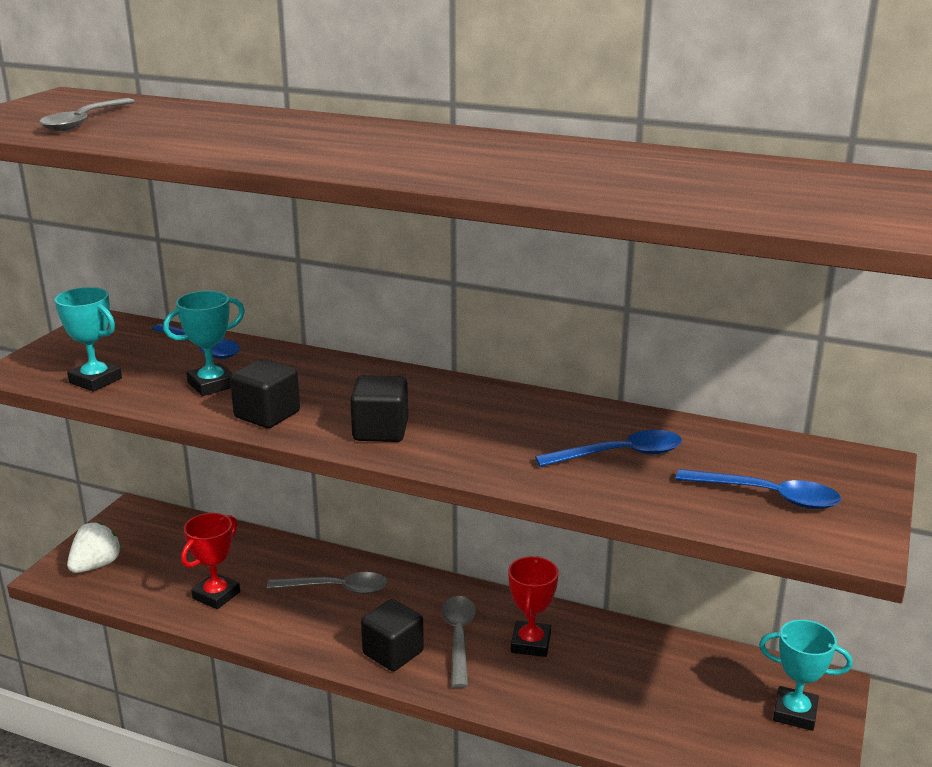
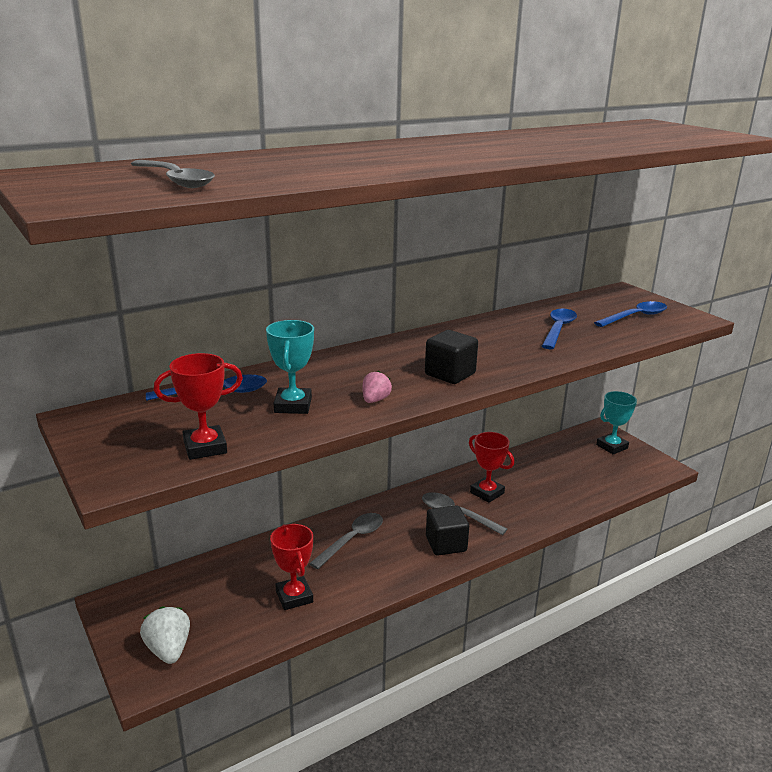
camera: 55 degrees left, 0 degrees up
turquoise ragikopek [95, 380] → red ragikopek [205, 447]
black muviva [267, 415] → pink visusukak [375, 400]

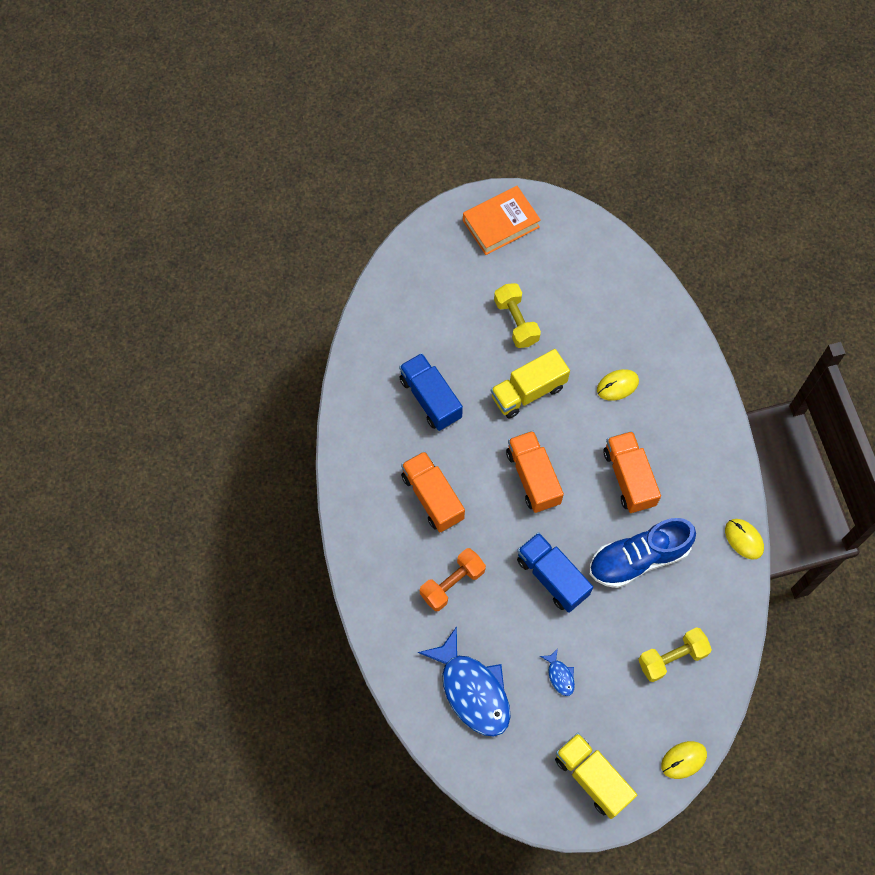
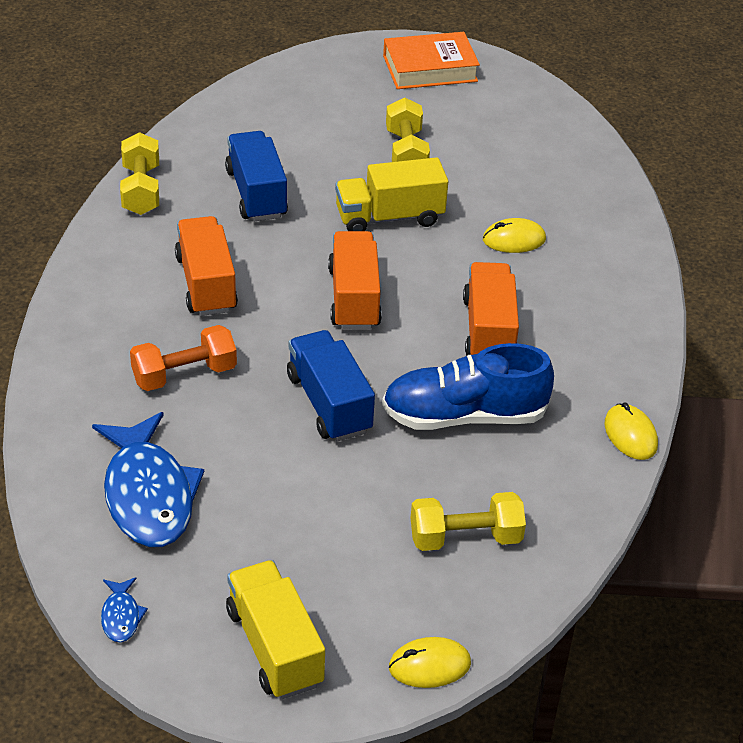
camera: 15 degrees right, 25 degrees down
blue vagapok [560, 675] → blue vagapok [121, 616], shifted
- → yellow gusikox [141, 190]

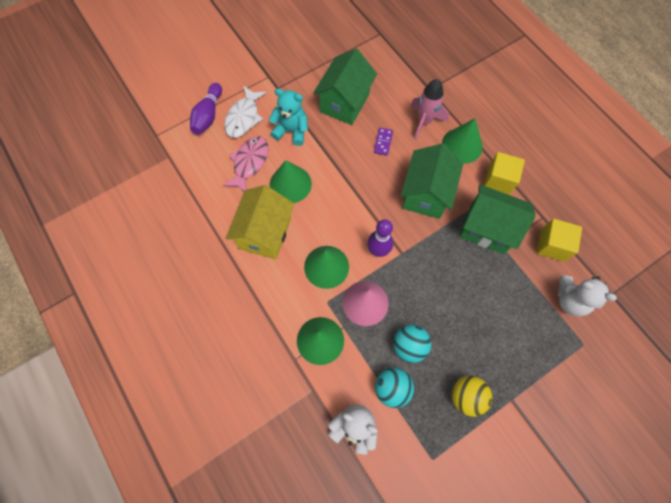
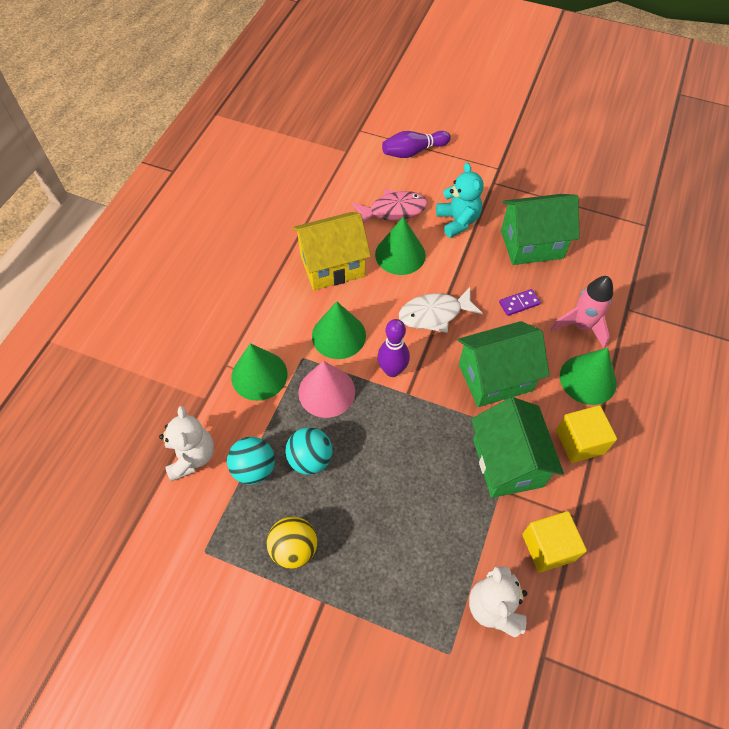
camera: 55 degrees right, 10 degrees down
white vagapok [244, 117] → white vagapok [434, 314], shifted

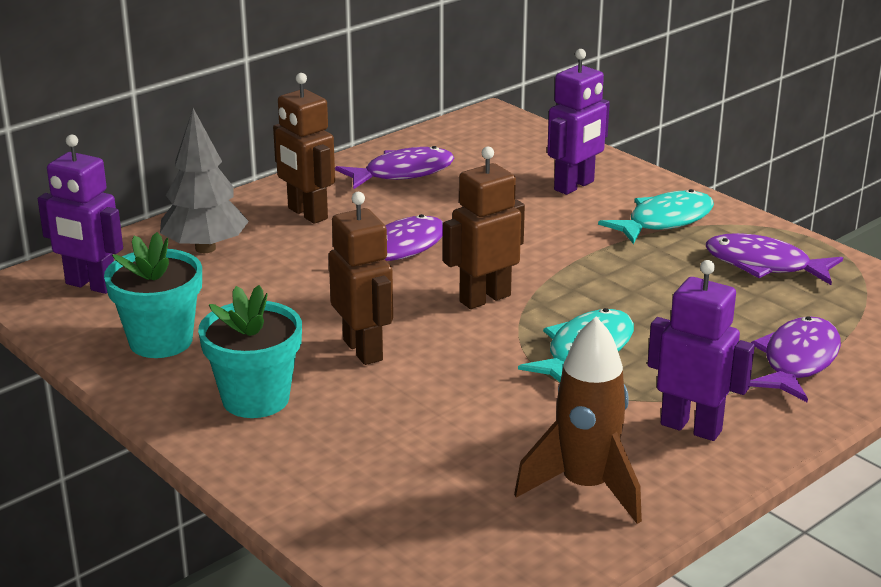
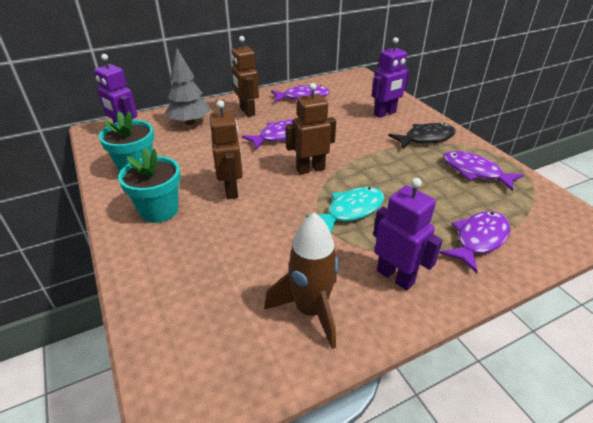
camera: 15 degrees right, 10 degrees up
turquoise vagapok [664, 221] → black vagapok [426, 138]

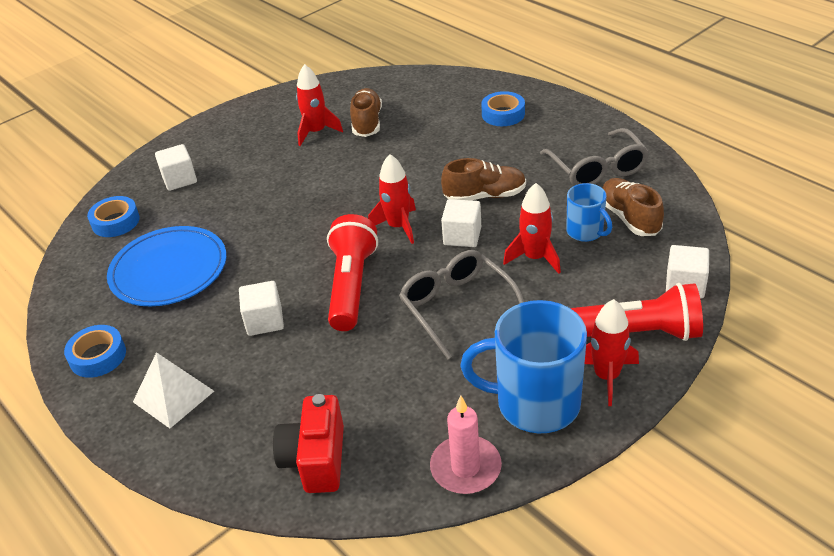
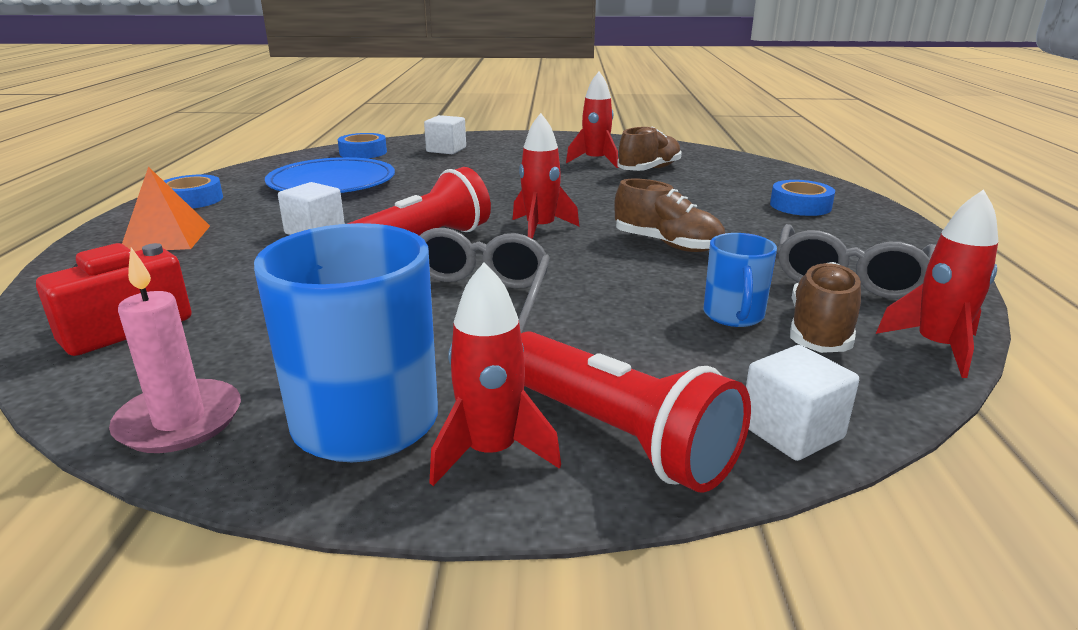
camera: 40 degrees right, 15 degrees down
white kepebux [173, 396] → orange kepebux [166, 238]
white muviva [462, 236] → -
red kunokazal [535, 258] → red kunokazal [936, 347], shifted

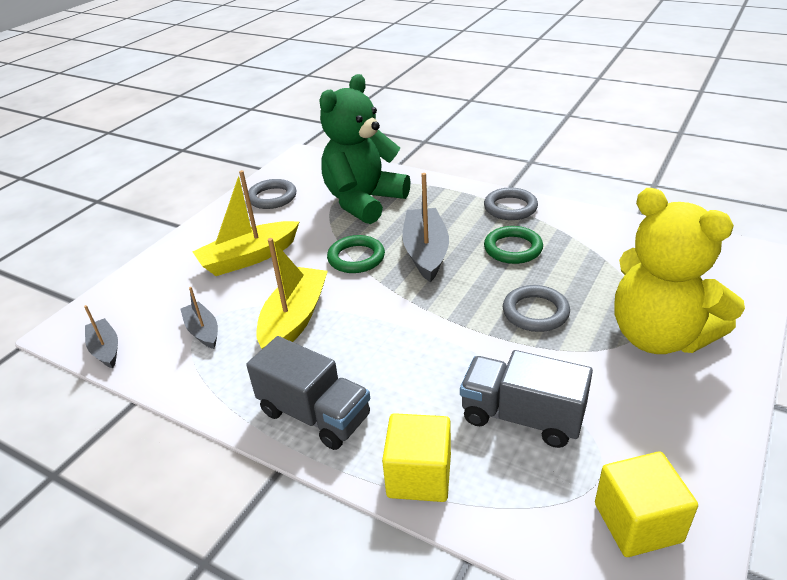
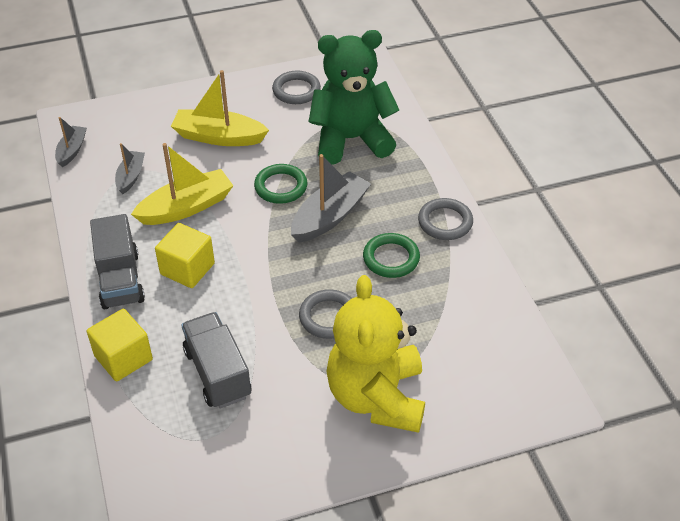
camera: 40 degrees right, 10 degrees up
yellow muviva [637, 522] → yellow muviva [187, 269], shifted

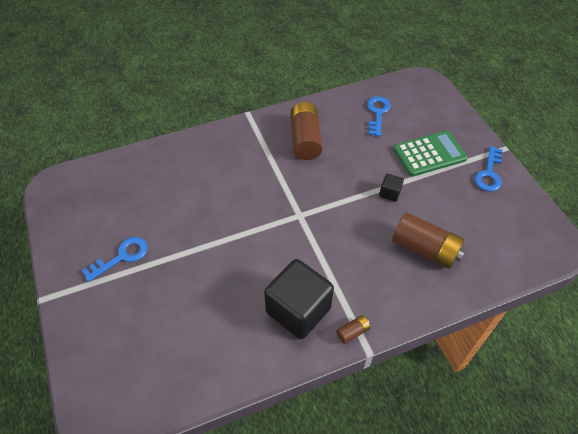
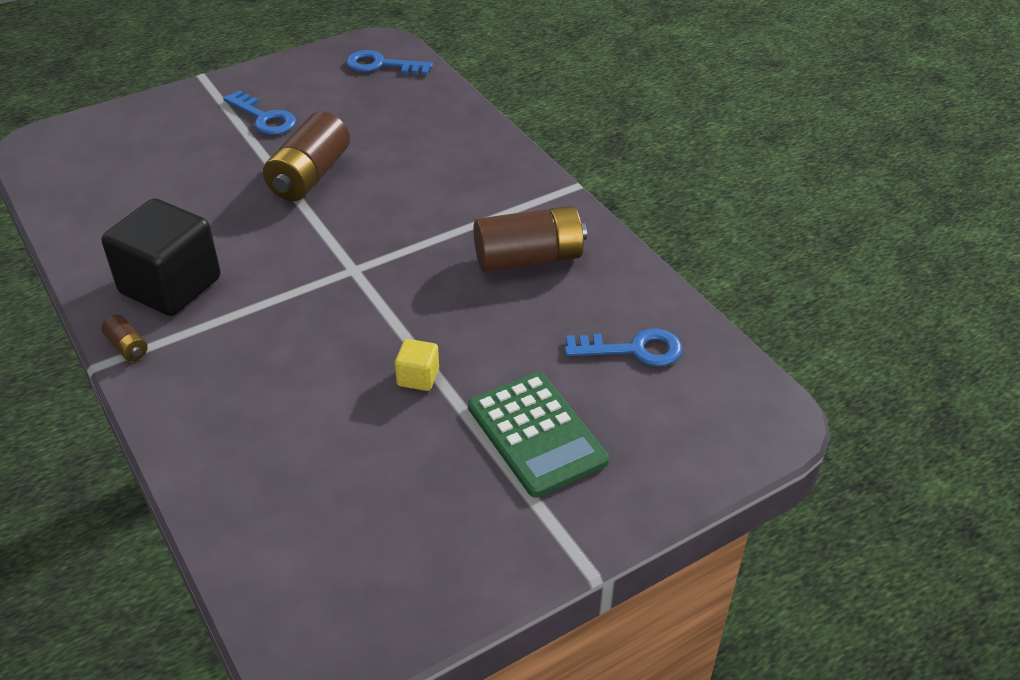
camera: 80 degrees right, 10 degrees down
black muviva [389, 193] → yellow muviva [418, 377]
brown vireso [425, 249] → brown vireso [309, 176], shifted
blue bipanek [489, 173] → blue bipanek [381, 65], shifted

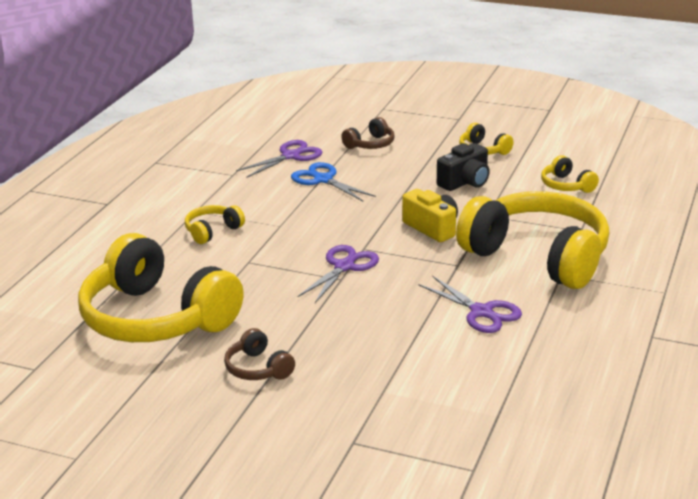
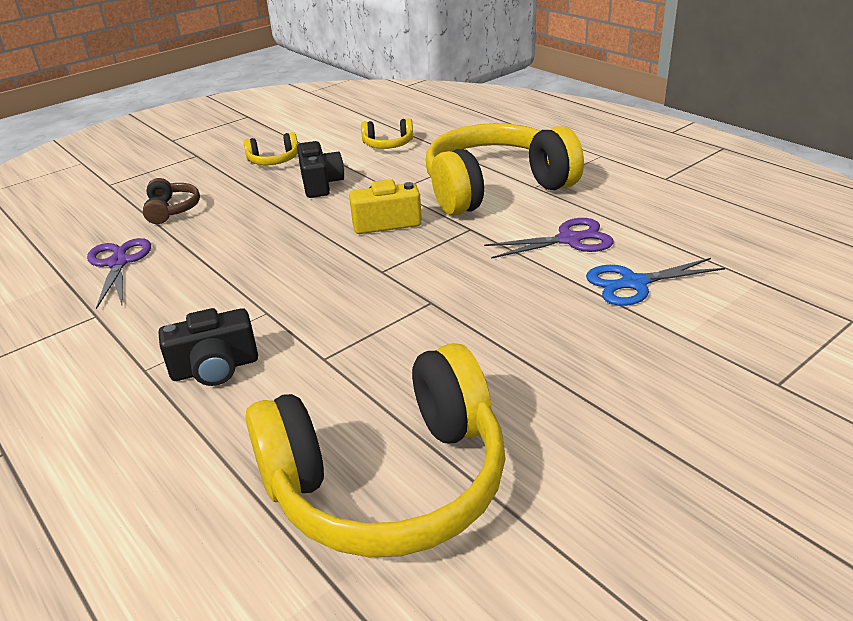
camera: 60 degrees left, 5 degrees up
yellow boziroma [212, 231] → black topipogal [215, 368]
brown boziroma [258, 368] → -
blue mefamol [323, 180] → blue mefamol [634, 283], shifted
purple mefamol [344, 267] → -

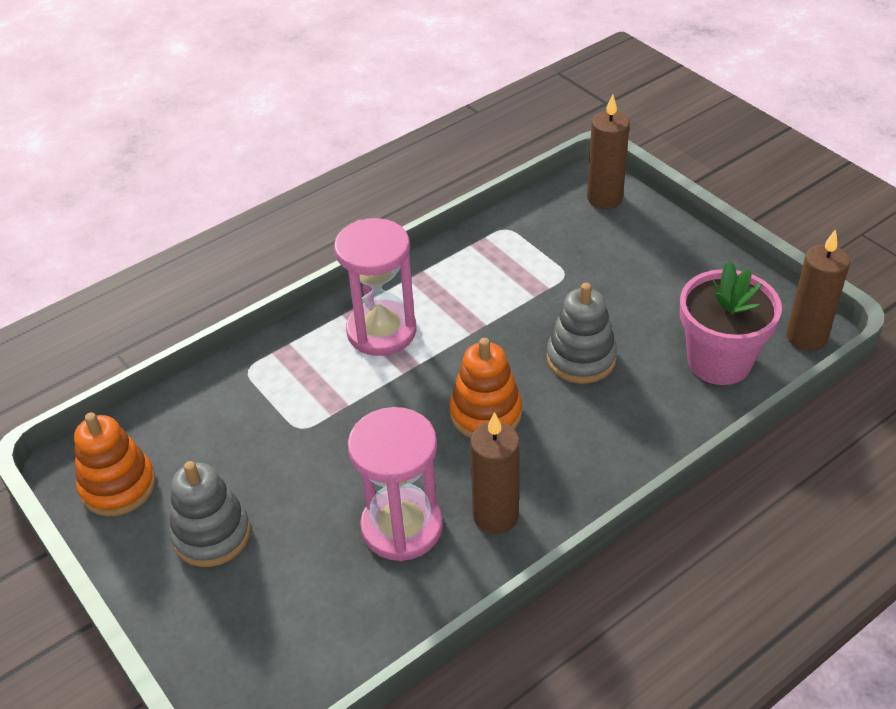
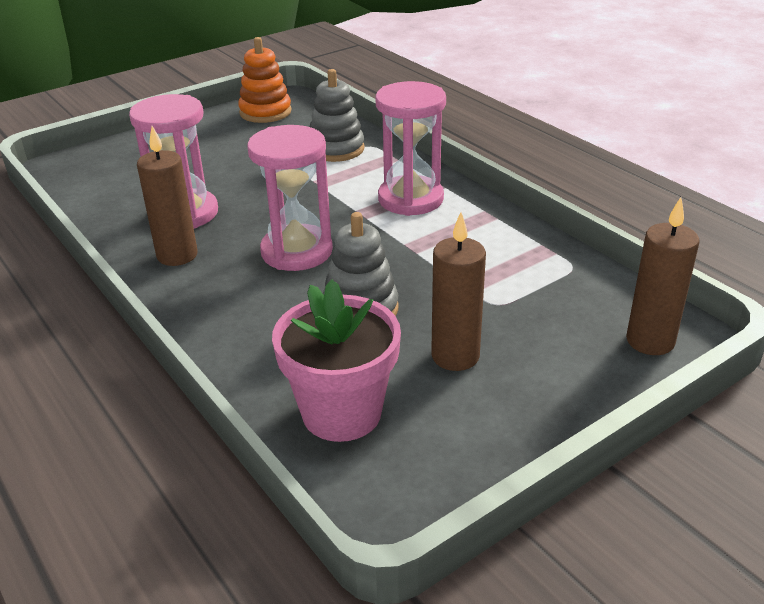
camera: 90 degrees right, 10 degrees down
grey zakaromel [211, 535] → grey zakaromel [336, 149], shifted
orange zakaromel [485, 413] → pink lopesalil [296, 251]
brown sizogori [806, 337] → brown sizogori [455, 356], shifted

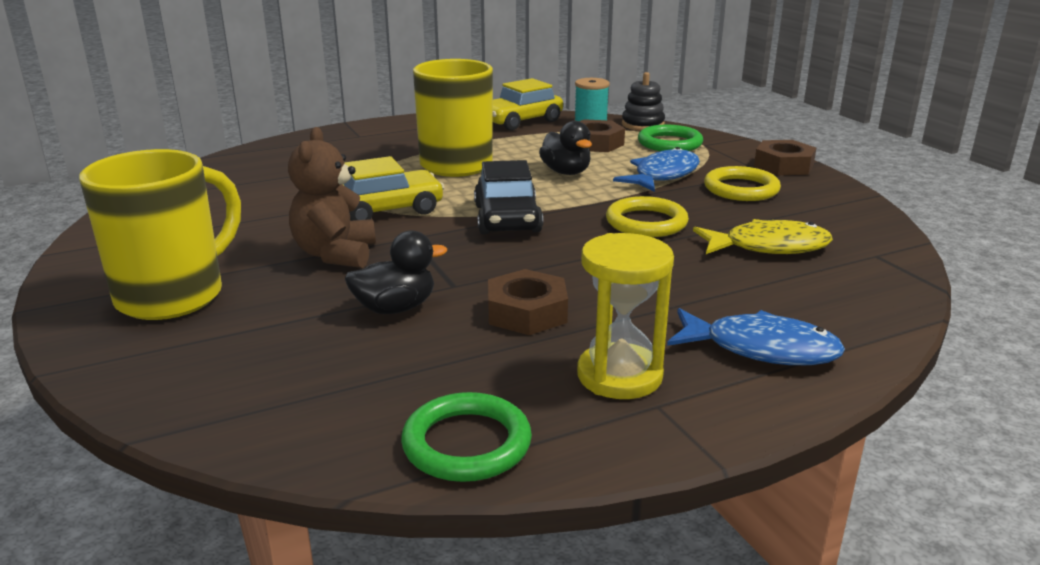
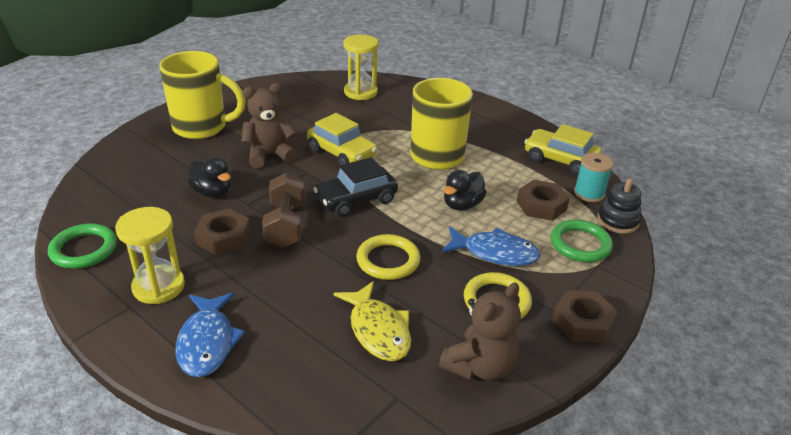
camera: 65 degrees right, 10 degrees up
- → brown gusikox [286, 225]
- → yellow lopesalil [360, 92]
- → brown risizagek [480, 366]

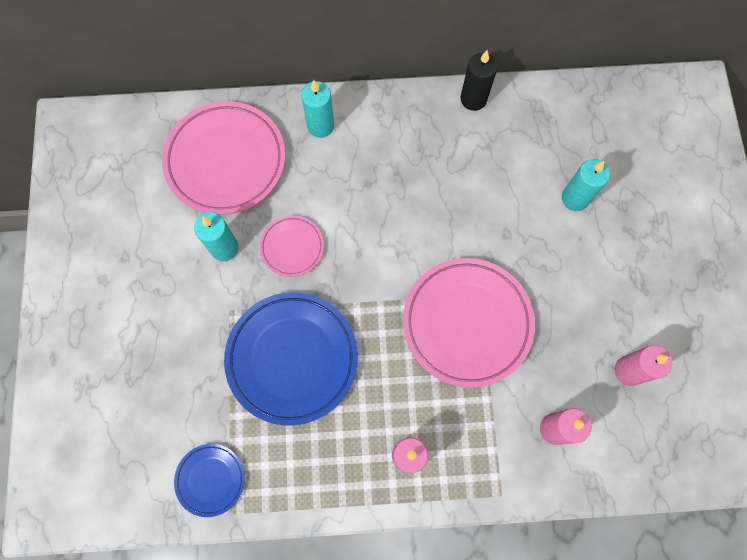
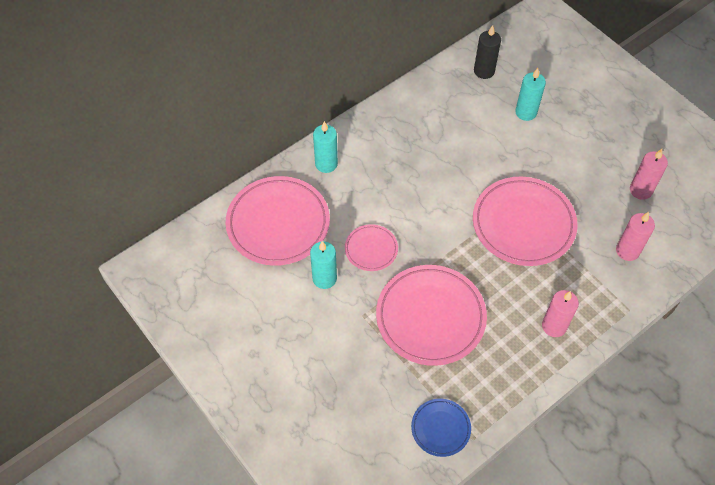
camera: 35 degrees left, 15 degrees down
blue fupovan [292, 359] → pink fupovan [430, 317]
black sizogori [473, 99] → black sizogori [484, 71], shifted

